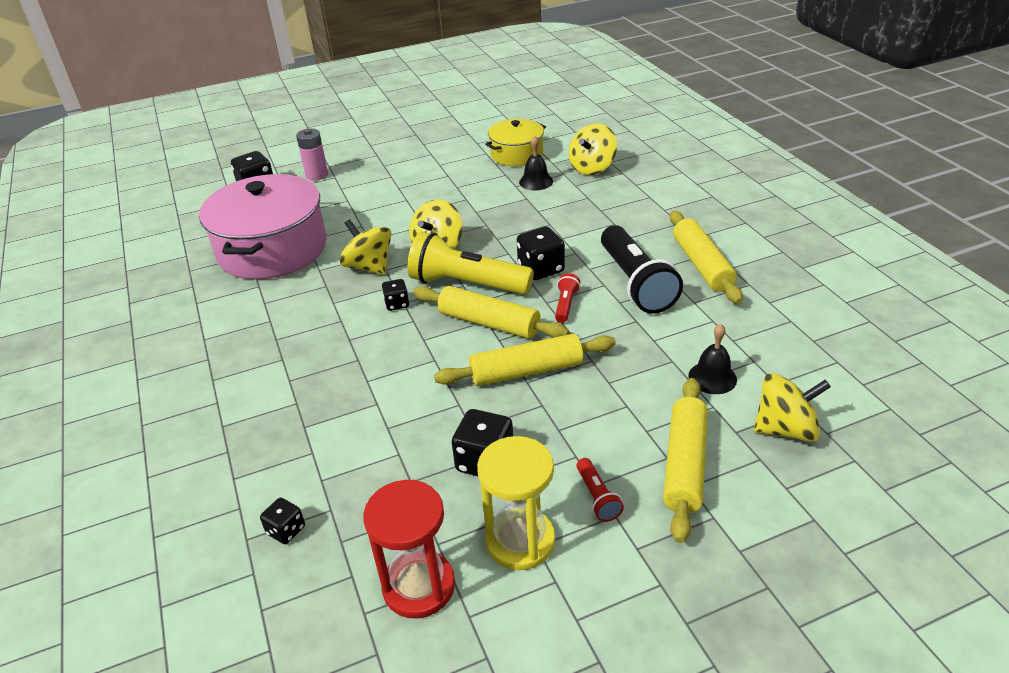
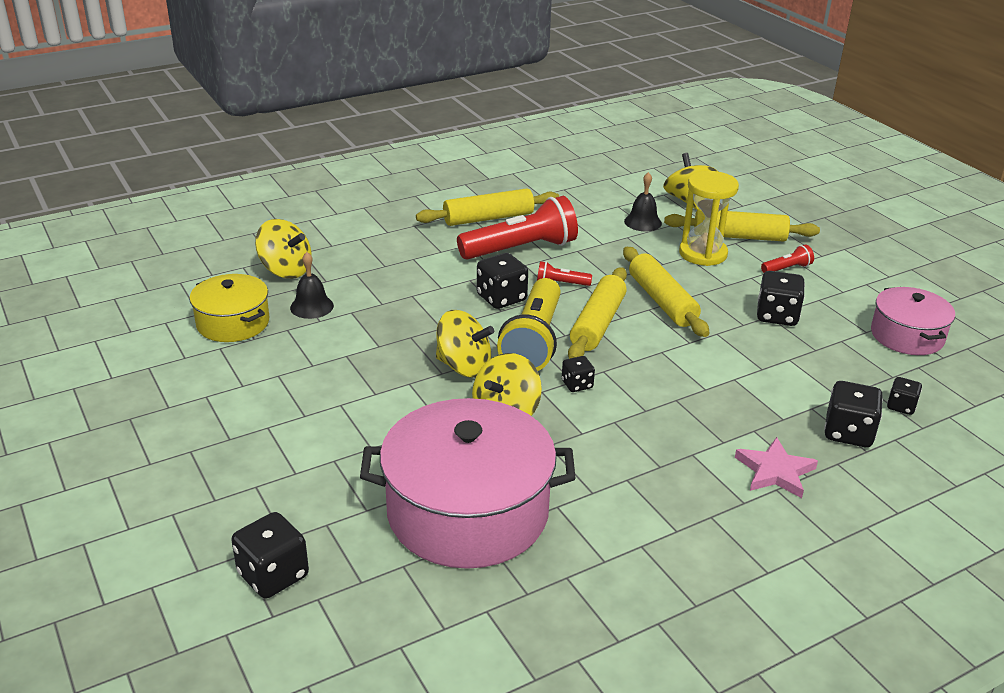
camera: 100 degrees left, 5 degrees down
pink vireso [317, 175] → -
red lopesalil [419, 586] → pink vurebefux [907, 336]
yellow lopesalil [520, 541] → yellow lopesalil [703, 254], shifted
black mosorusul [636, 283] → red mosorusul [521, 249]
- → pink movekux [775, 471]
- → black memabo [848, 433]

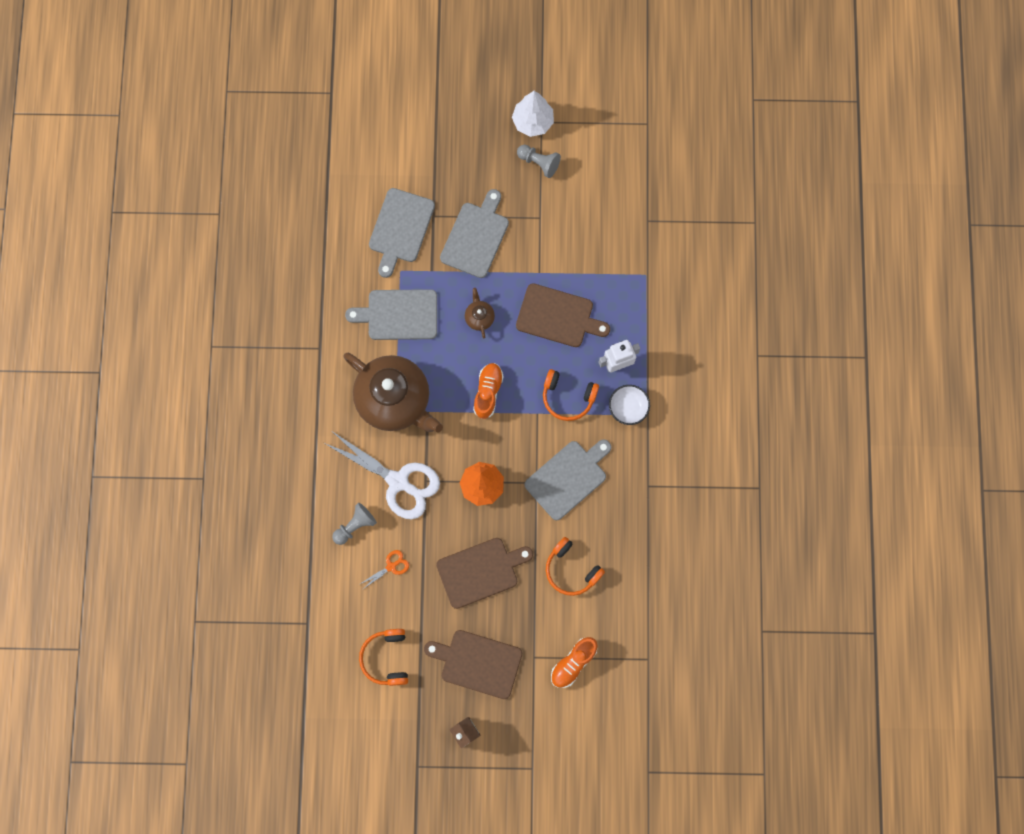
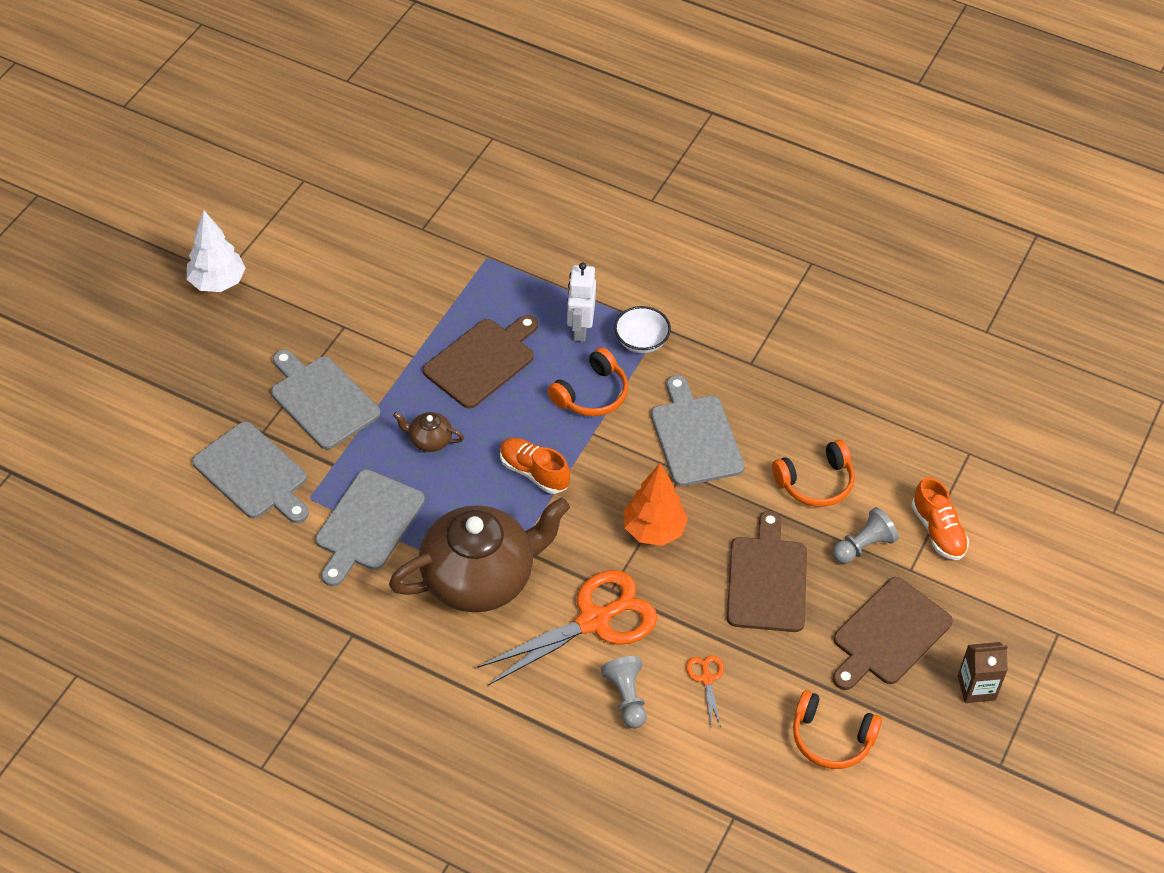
camera: 65 degrees left, 25 degrees down
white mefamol [398, 481] → orange mefamol [594, 621]
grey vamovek [539, 163] → grey vamovek [863, 546], shifted

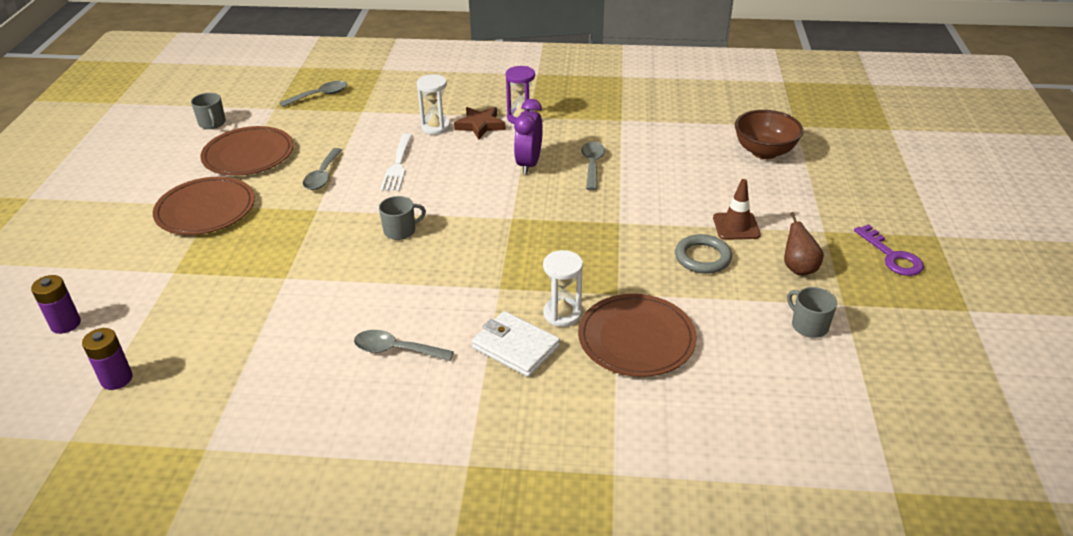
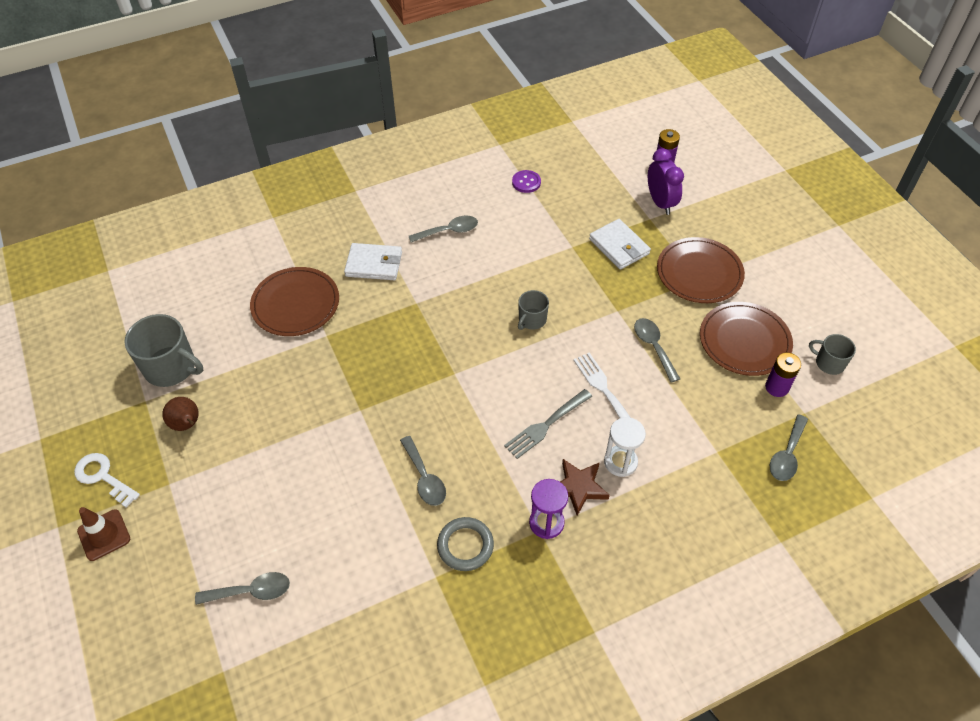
camera: 150 degrees right, 15 degrees up
purple vireso [117, 379] → purple vireso [777, 387], shifted
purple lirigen [529, 164] → purple lirigen [660, 203], shifted
white lopesalil [562, 314] → -
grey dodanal [702, 257] → grey dodanal [465, 545], shifted
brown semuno [736, 226] → brown semuno [104, 535], shifted
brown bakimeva [764, 152] → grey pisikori [251, 591]
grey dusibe [808, 325] → grey dusibe [171, 367], x1.77
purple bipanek [892, 256] → white bipanek [103, 477]
- → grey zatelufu [546, 425]
- → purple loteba [526, 182]
- → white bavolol [619, 246]

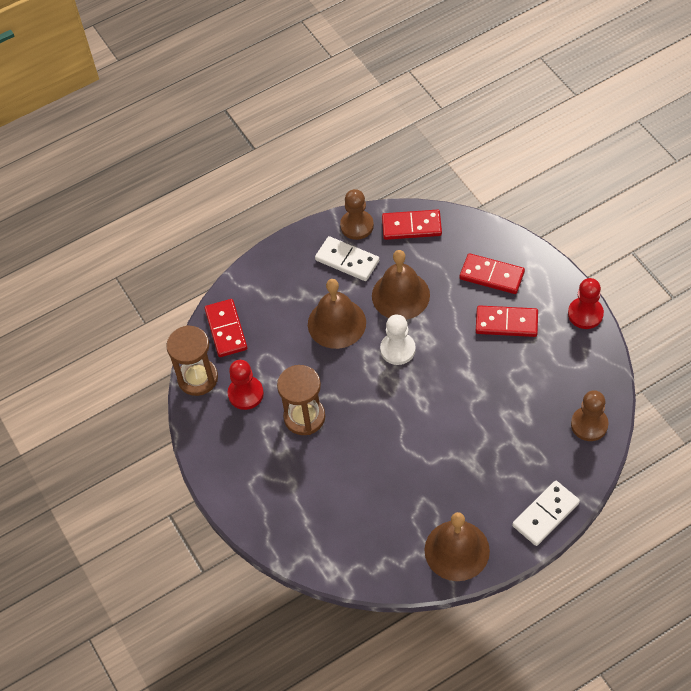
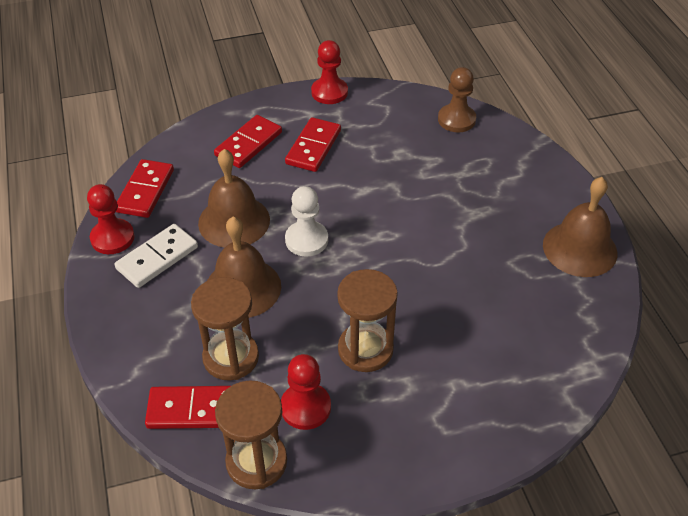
camera: 80 degrees left, 10 degrees down
brown vamovek [357, 226] → red vamovek [112, 238]
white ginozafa [545, 514] → -
- → brown lopesalil [231, 357]

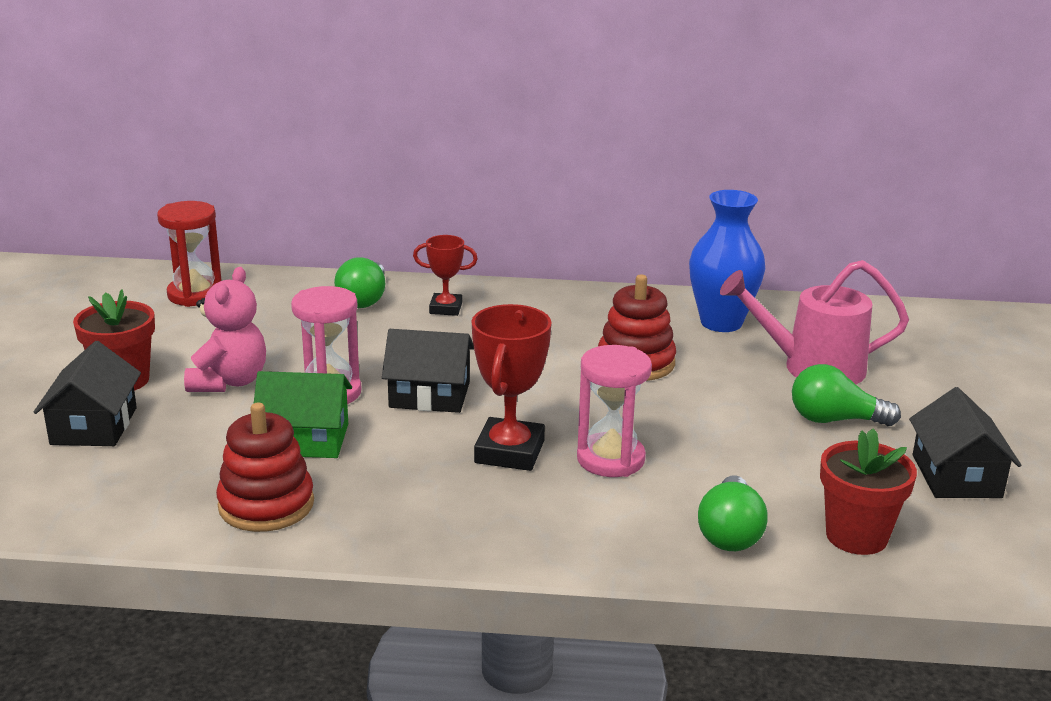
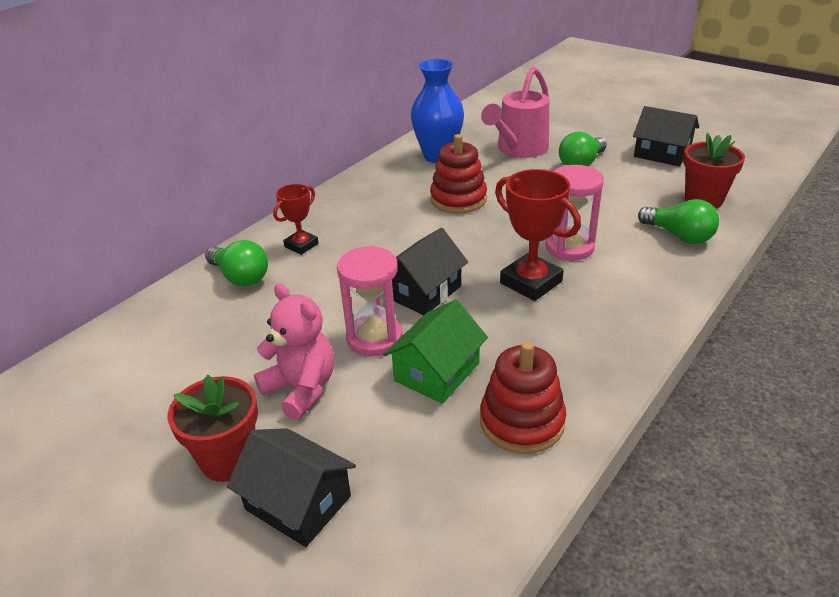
camera: 55 degrees left, 10 degrees up
red lopesalil [195, 295] → -

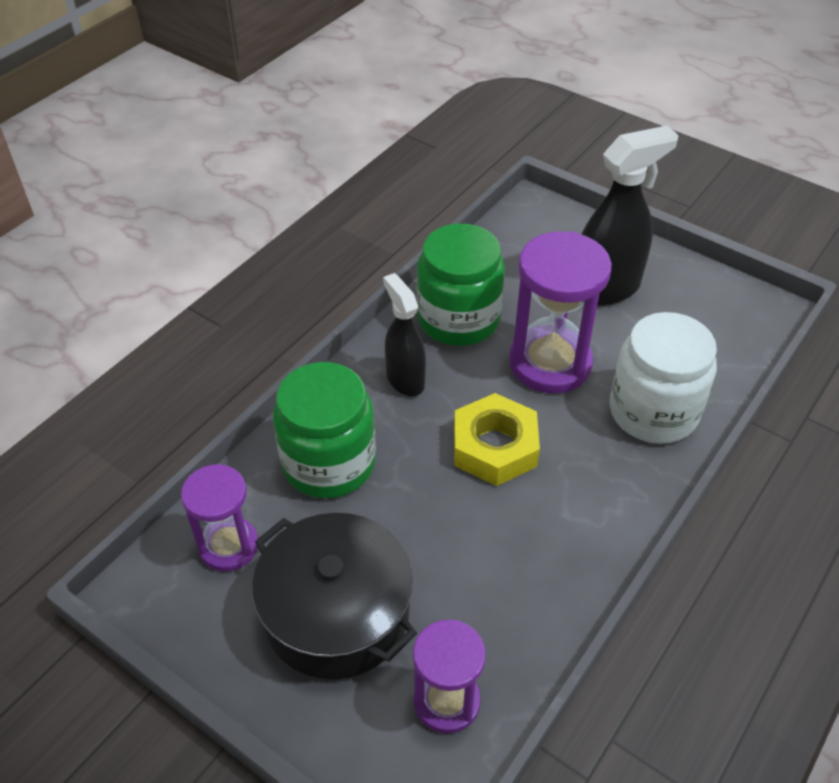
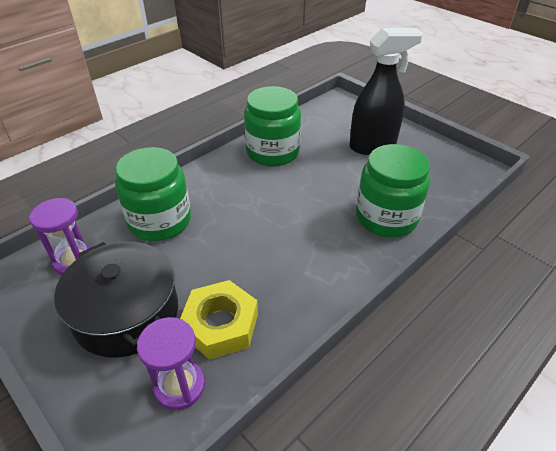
camera: 10 degrees right, 5 degrees down
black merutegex [405, 379] → -
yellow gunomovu [494, 447] → yellow gunomovu [220, 325], shifted
purple lopesalil [550, 363] → -
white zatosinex [653, 411] → green zatosinex [386, 217]

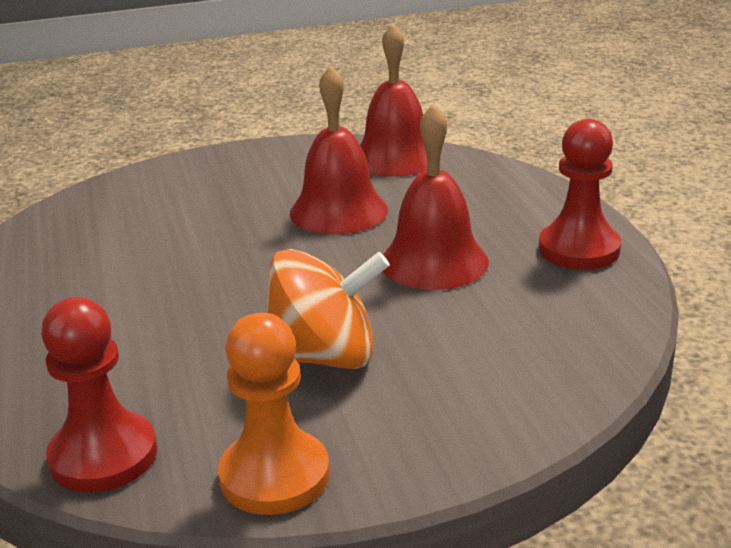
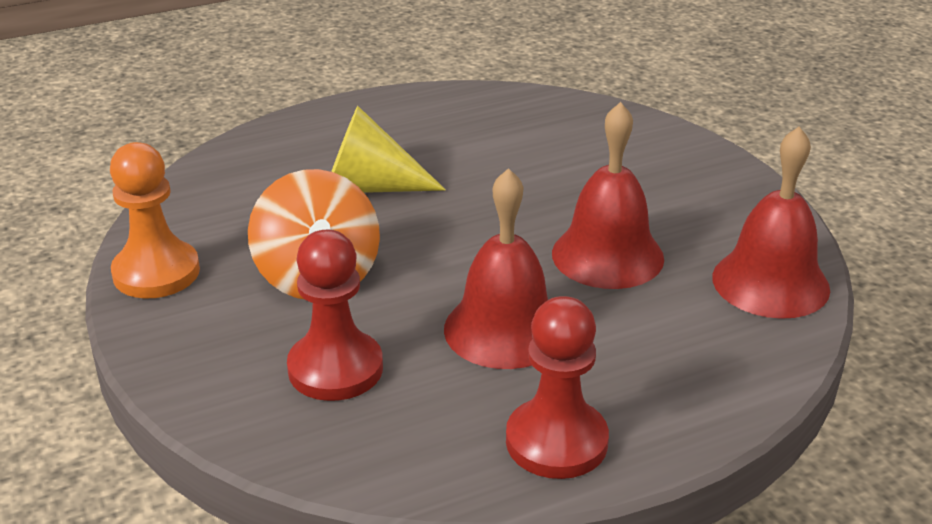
camera: 80 degrees right, 5 degrees up
red vamovek [103, 456] → red vamovek [335, 369], shifted
- → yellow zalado [369, 187]

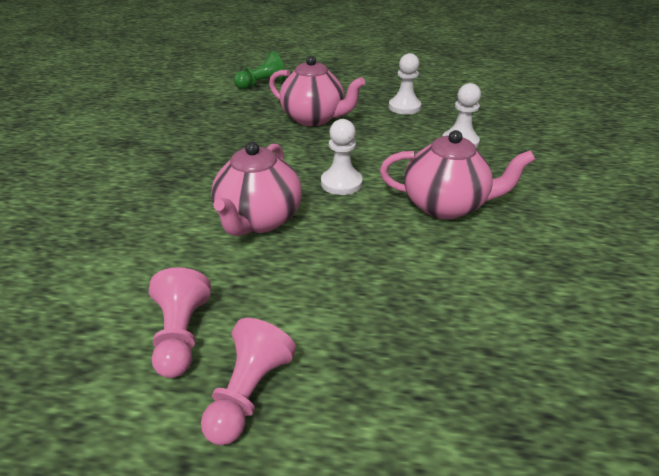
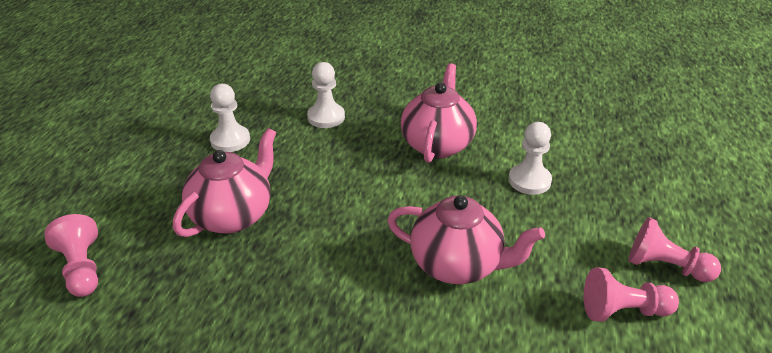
camera: 85 degrees left, 0 degrees up
green vamovek [262, 84] → pink vamovek [81, 269]
white vamovek [341, 183] → white vamovek [529, 180], shifted

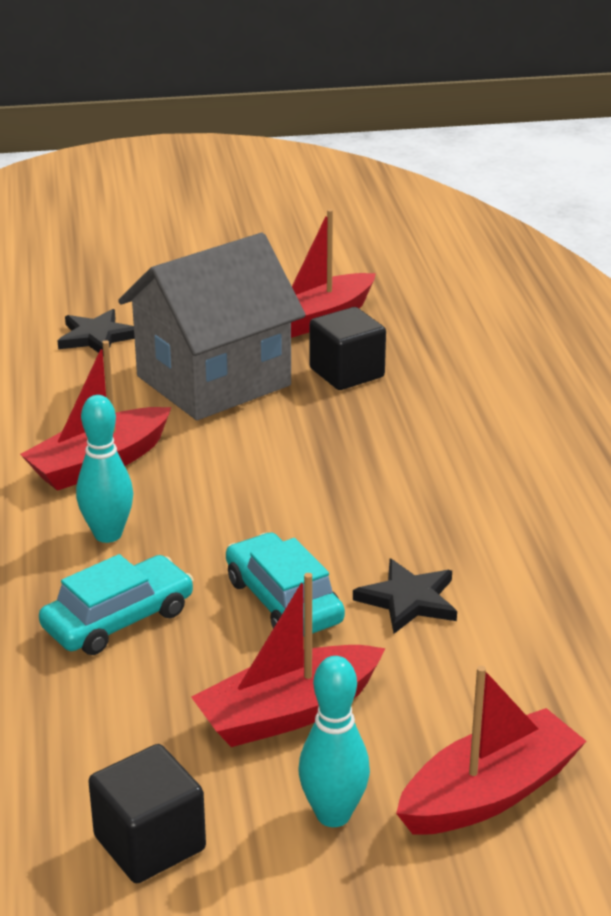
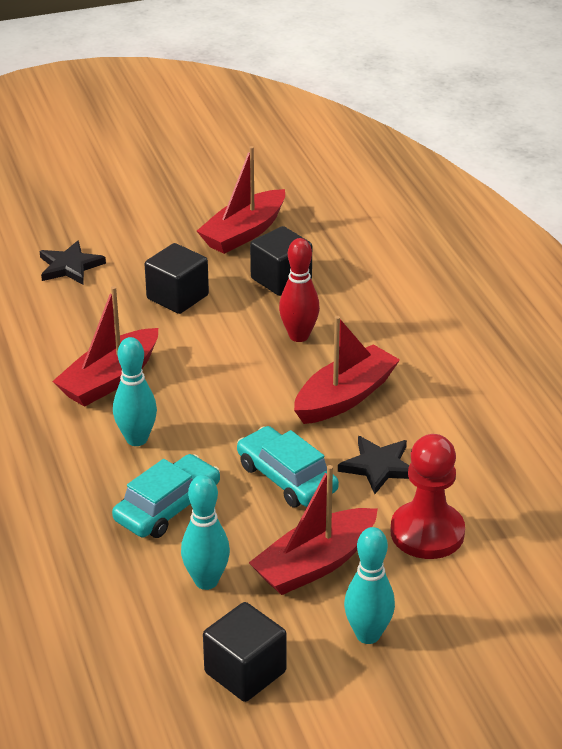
camera: 10 degrees left, 5 degrees up
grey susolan [214, 381] → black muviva [177, 297]
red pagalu [489, 793] → red pagalu [345, 397], shifted
- → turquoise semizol [206, 581]
- → red semizol [299, 336]
- → red vamovek [427, 533]

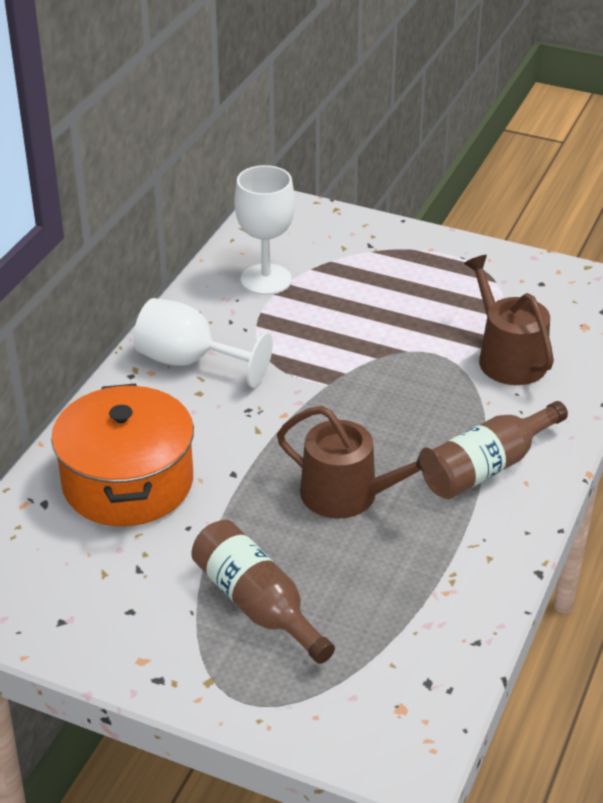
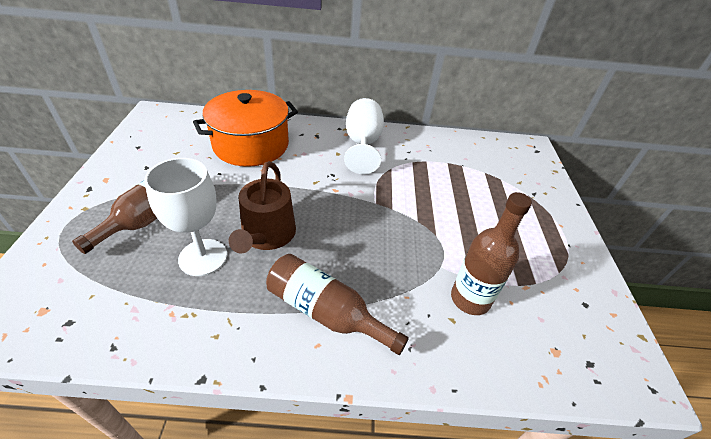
camera: 65 degrees right, 5 degrees up
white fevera [266, 280] → white fevera [203, 257], shifted
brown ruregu [507, 357] → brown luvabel [470, 299]

